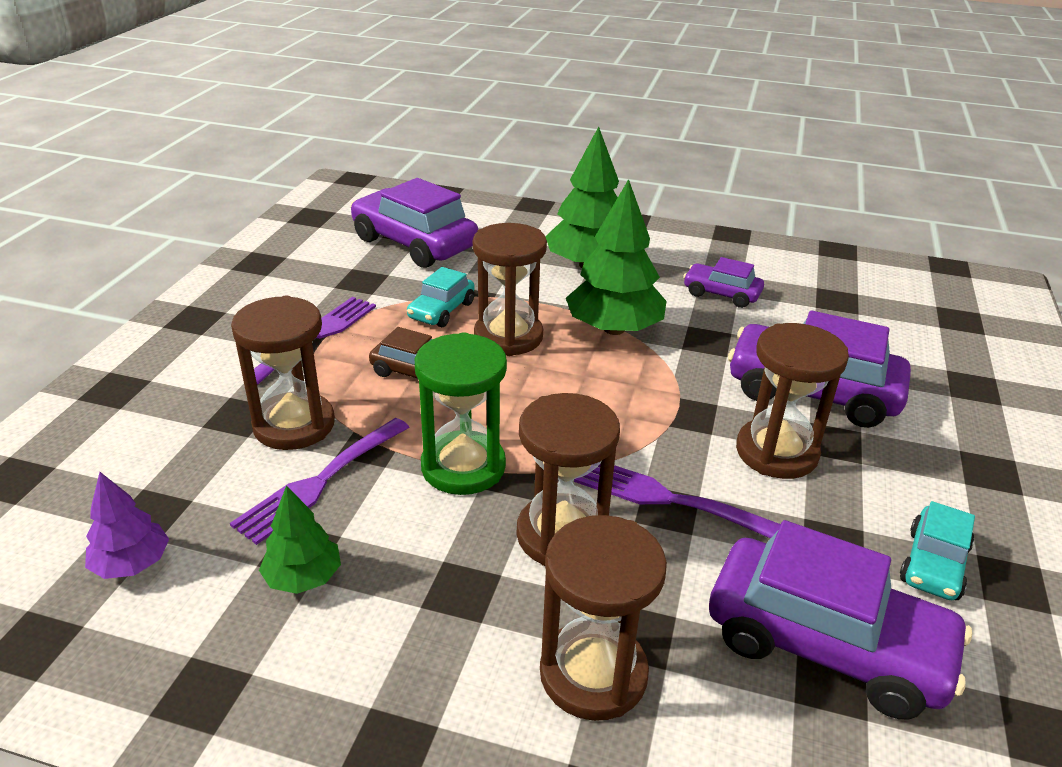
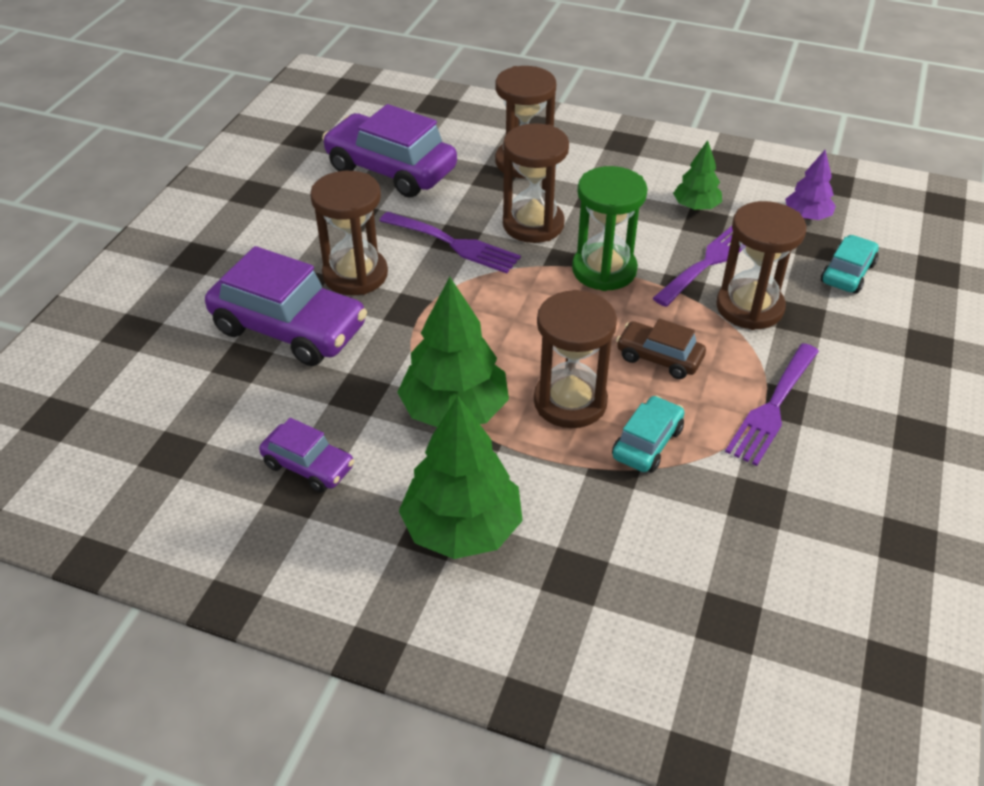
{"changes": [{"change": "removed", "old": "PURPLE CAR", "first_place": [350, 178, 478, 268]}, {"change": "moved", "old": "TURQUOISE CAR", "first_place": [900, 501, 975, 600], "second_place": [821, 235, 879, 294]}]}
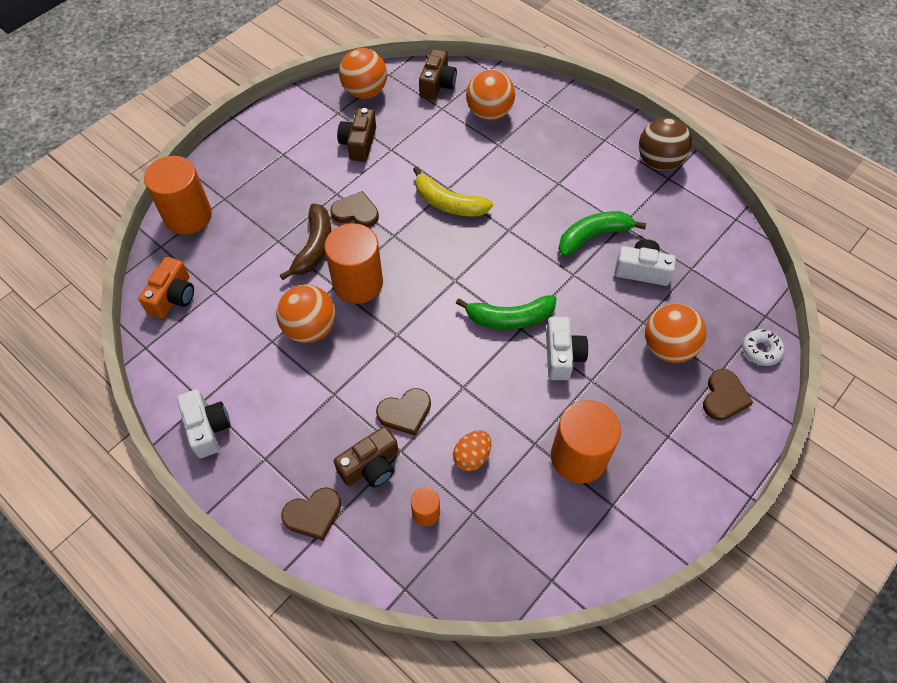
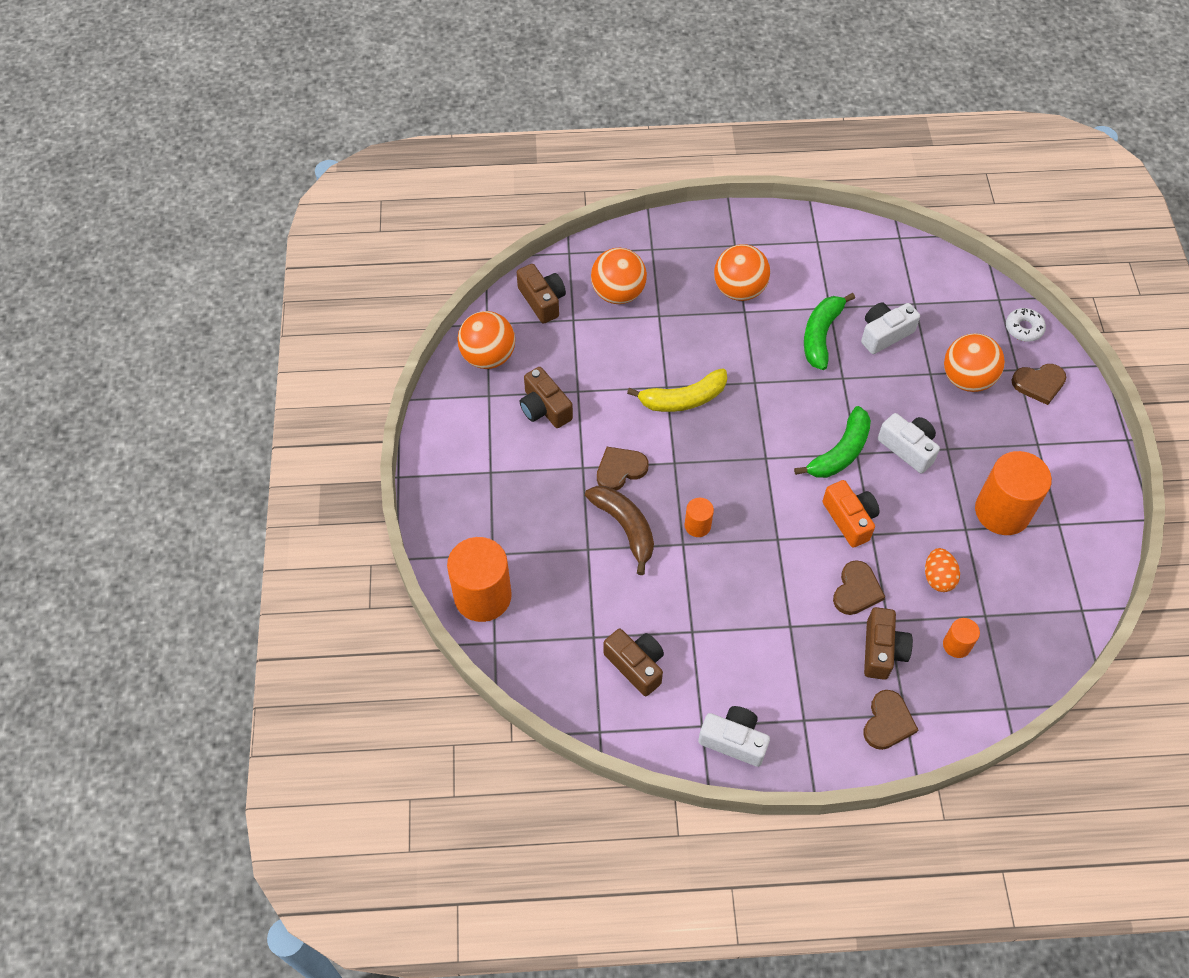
{"changes": [{"change": "removed", "old": "BROWN BALL", "first_place": [639, 118, 692, 170]}, {"change": "added", "new": "BROWN CAMERA", "second_place": [603, 629, 664, 696]}, {"change": "moved", "old": "ORANGE CAMERA", "first_place": [138, 257, 194, 318], "second_place": [823, 480, 880, 548]}, {"change": "moved", "old": "ORANGE BALL", "first_place": [276, 285, 336, 343], "second_place": [714, 244, 770, 301]}, {"change": "turned", "old": "BROWN HEART", "first_place": [703, 369, 753, 421], "second_place": [1012, 364, 1066, 405], "degrees": 105}, {"change": "resized", "old": "ORANGE CYLINDER", "first_place": [324, 223, 383, 304], "second_place": [684, 498, 714, 537], "factor": 0.48}]}
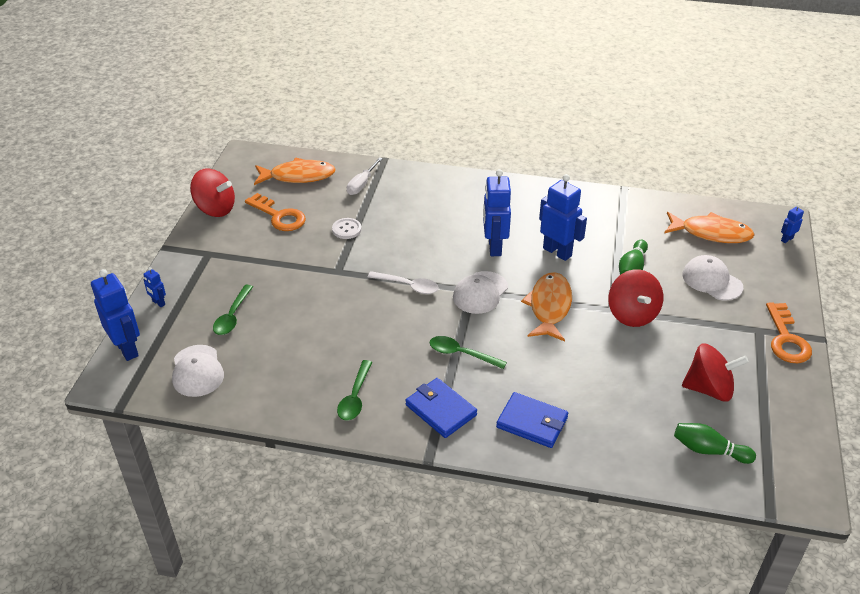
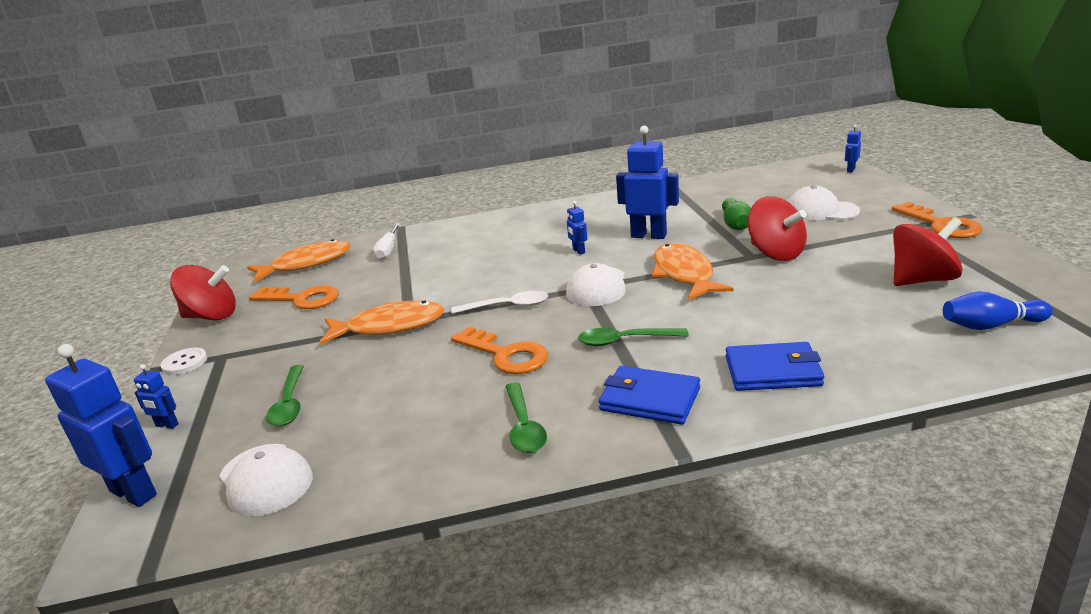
{"changes": [{"change": "added", "new": "ORANGE KEY", "second_place": [451, 326, 548, 374]}, {"change": "moved", "old": "WHITE BUTTON", "first_place": [332, 218, 362, 239], "second_place": [161, 348, 207, 375]}, {"change": "moved", "old": "ORANGE FISH", "first_place": [664, 212, 755, 243], "second_place": [320, 300, 444, 344]}, {"change": "recoloured", "old": "GREEN BOWLING PIN", "new": "BLUE BOWLING PIN", "first_place": [674, 423, 756, 464], "second_place": [943, 292, 1053, 330]}, {"change": "resized", "old": "BLUE ROBOT", "first_place": [483, 169, 511, 256], "second_place": [567, 201, 587, 254], "factor": 0.47}]}
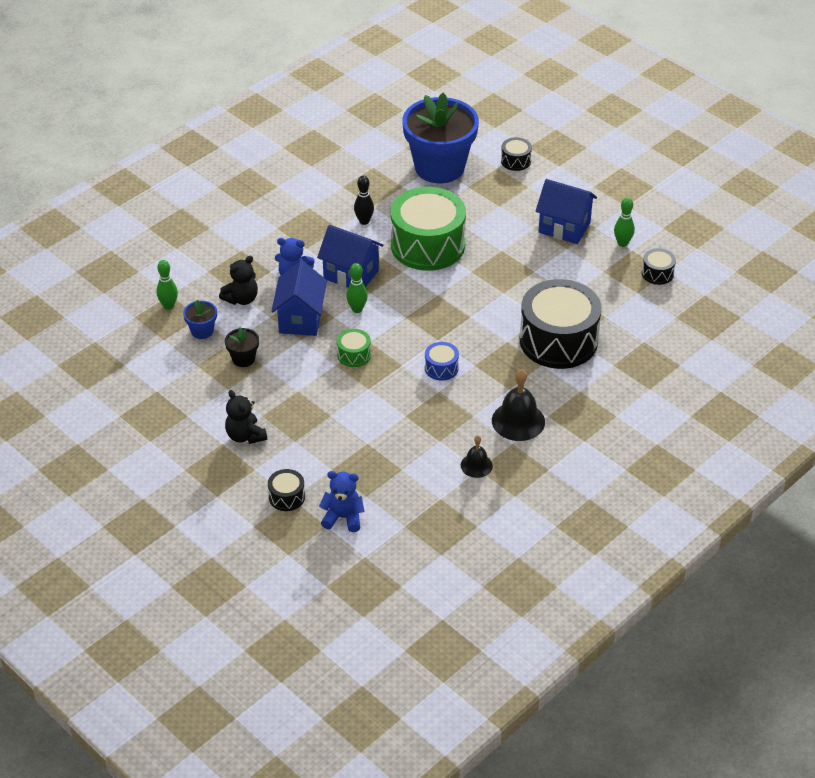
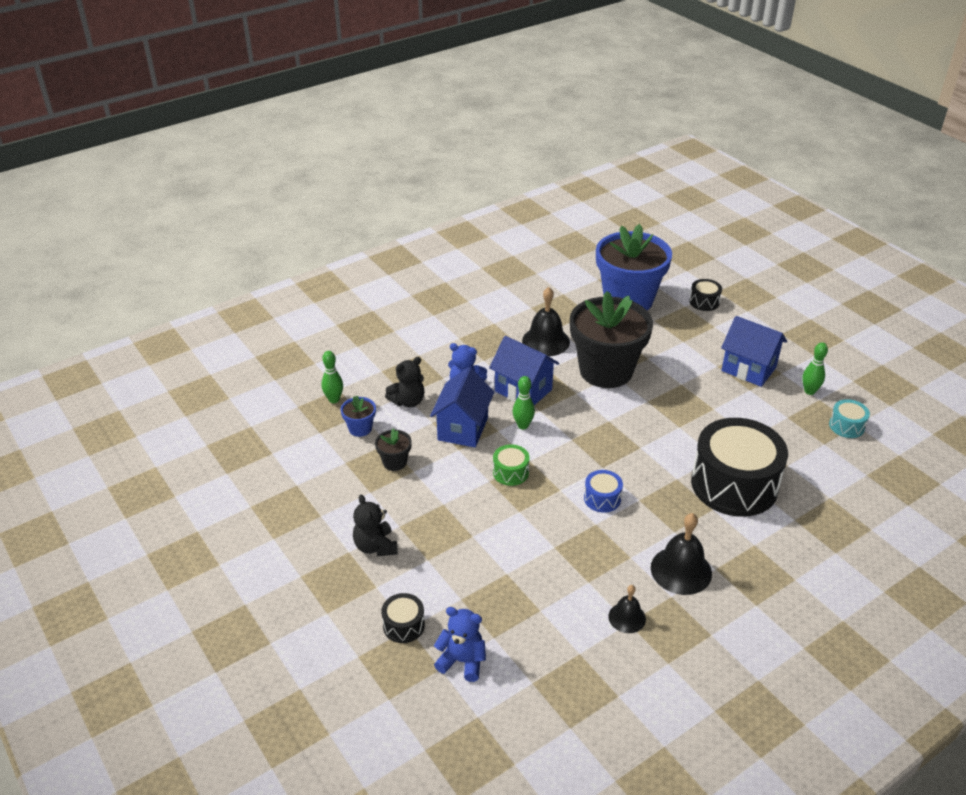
{"changes": [{"change": "replaced", "old": "BLACK BOWLING PIN", "new": "BLACK BELL", "first_place": [354, 176, 374, 225], "second_place": [522, 287, 570, 356]}, {"change": "replaced", "old": "GREEN DRUM", "new": "BLACK FLOWER POT", "first_place": [391, 187, 466, 271], "second_place": [570, 291, 653, 388]}, {"change": "recoloured", "old": "BLACK DRUM", "new": "TURQUOISE DRUM", "first_place": [642, 248, 676, 285], "second_place": [829, 399, 870, 438]}]}
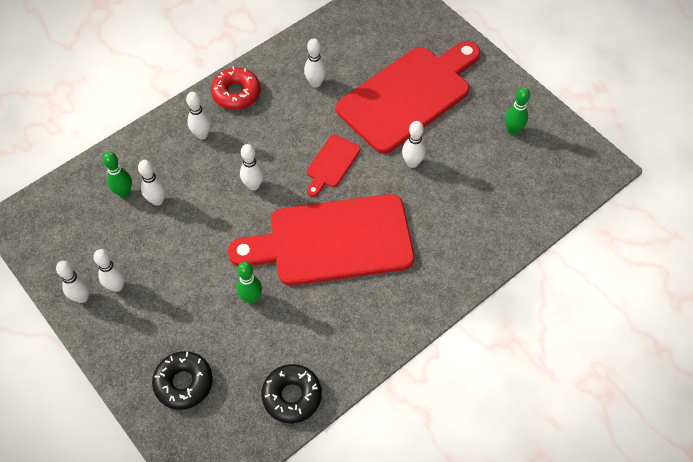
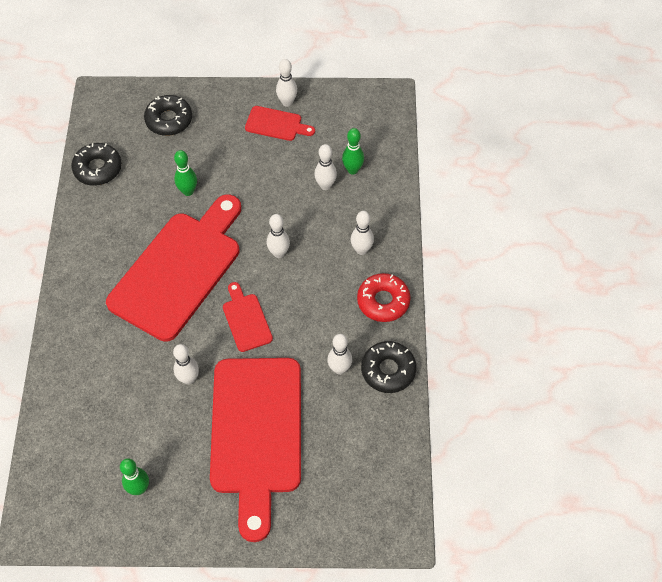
{"changes": [{"change": "added", "new": "BLACK DONUT", "second_place": [361, 341, 416, 393]}, {"change": "replaced", "old": "WHITE BOWLING PIN", "new": "RED CUTTING BOARD", "first_place": [93, 249, 125, 292], "second_place": [245, 106, 315, 141]}]}
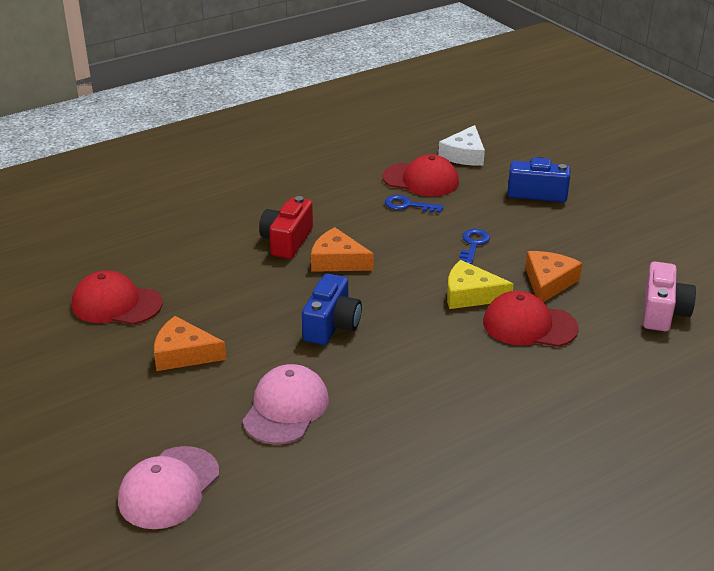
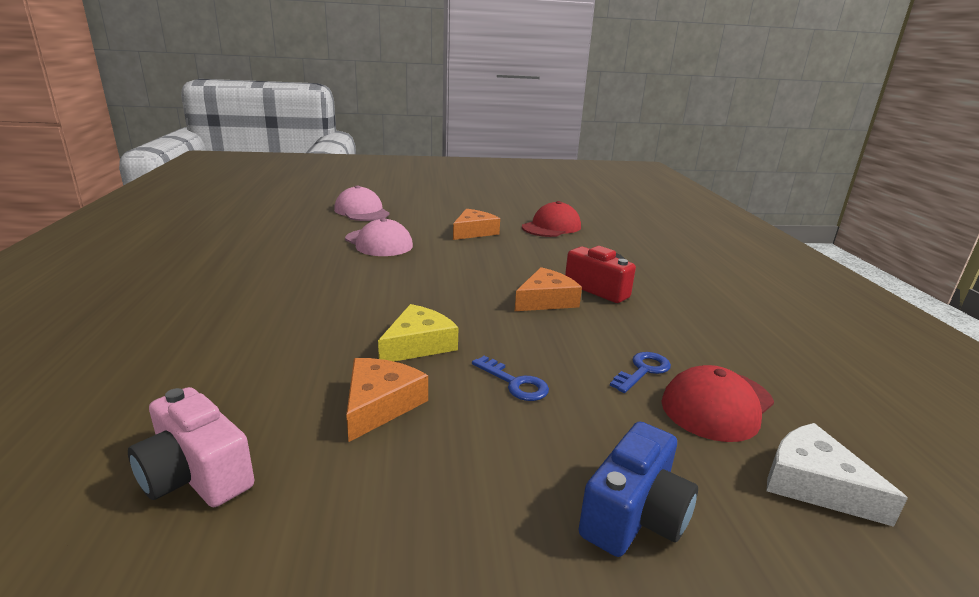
{"changes": [{"change": "removed", "old": "BLUE CAMERA", "first_place": [302, 274, 362, 345]}, {"change": "removed", "old": "RED CAP", "first_place": [483, 291, 579, 347]}, {"change": "turned", "old": "ORANGE CHEESE", "first_place": [526, 251, 582, 302], "second_place": [346, 358, 428, 442], "degrees": -120}]}
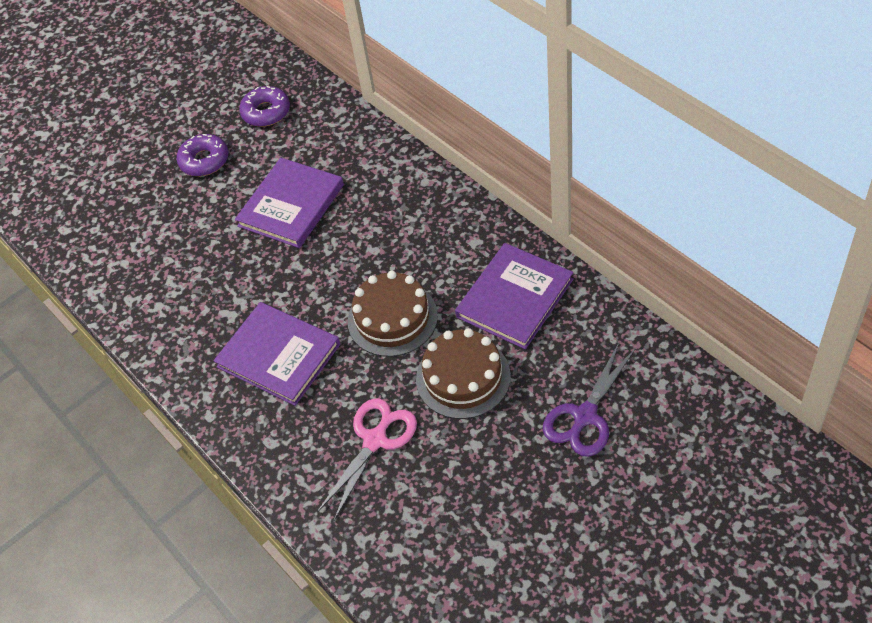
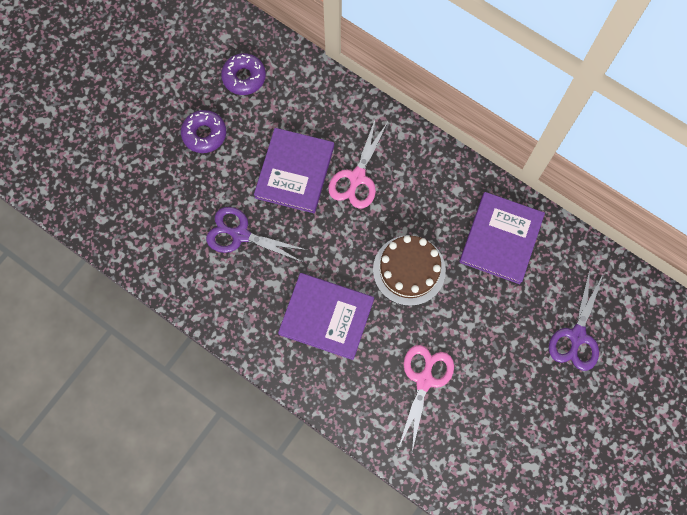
{"changes": [{"change": "removed", "old": "BROWN CAKE", "first_place": [416, 328, 511, 419]}, {"change": "added", "new": "PURPLE SCISSORS", "second_place": [206, 207, 306, 262]}, {"change": "added", "new": "PINK SCISSORS", "second_place": [328, 118, 388, 208]}]}
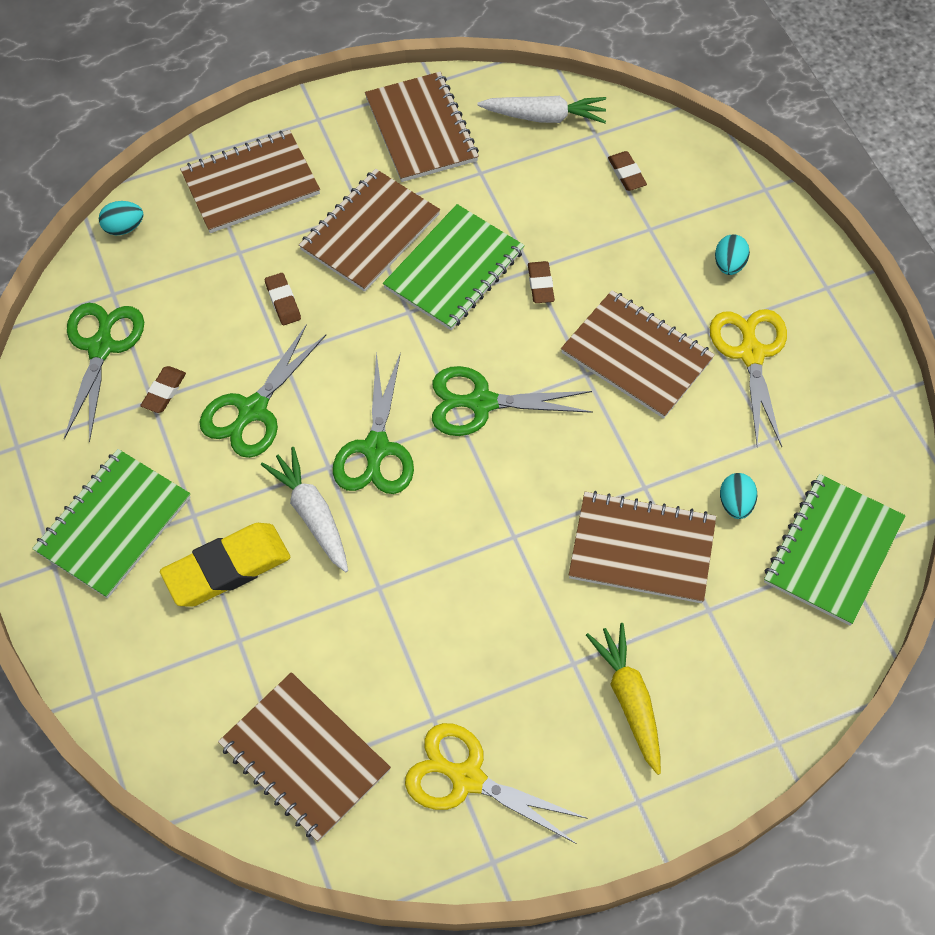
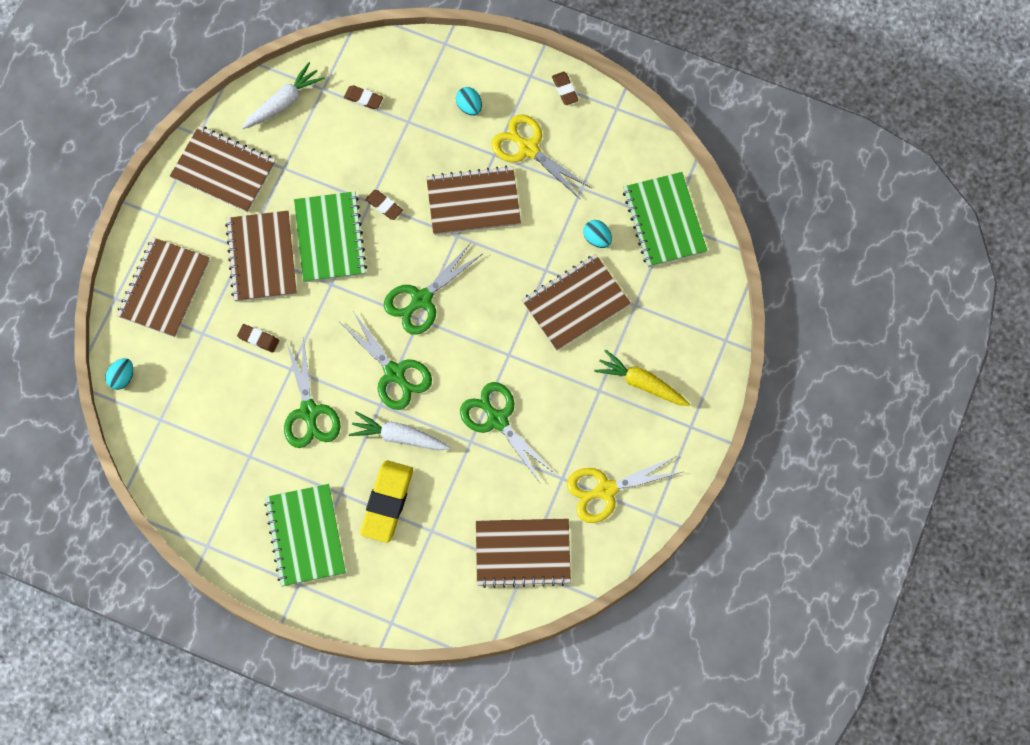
{"changes": [{"change": "moved", "old": "GREEN SCISSORS", "first_place": [64, 303, 144, 442], "second_place": [460, 382, 555, 484]}, {"change": "moved", "old": "BROWN ERASER", "first_place": [140, 366, 186, 413], "second_place": [552, 72, 579, 105]}]}
